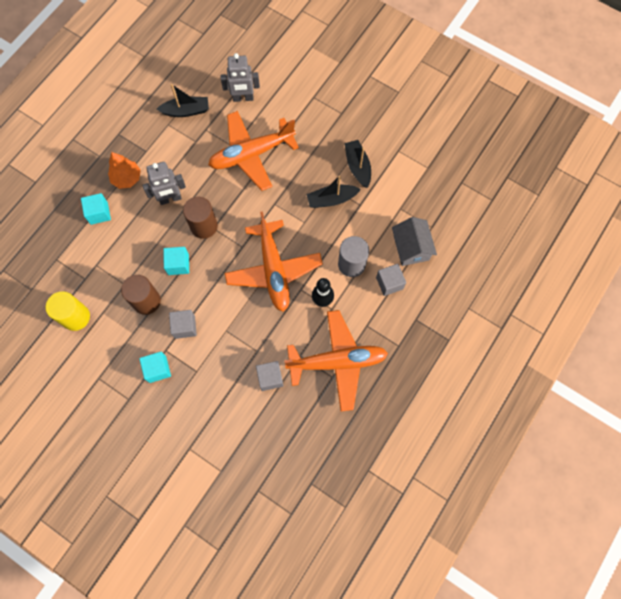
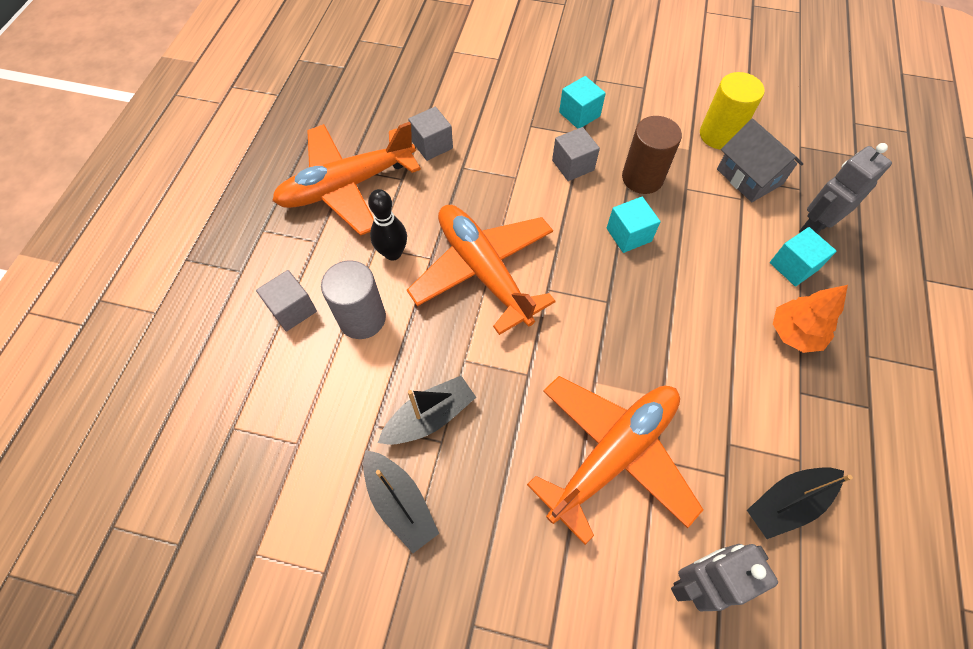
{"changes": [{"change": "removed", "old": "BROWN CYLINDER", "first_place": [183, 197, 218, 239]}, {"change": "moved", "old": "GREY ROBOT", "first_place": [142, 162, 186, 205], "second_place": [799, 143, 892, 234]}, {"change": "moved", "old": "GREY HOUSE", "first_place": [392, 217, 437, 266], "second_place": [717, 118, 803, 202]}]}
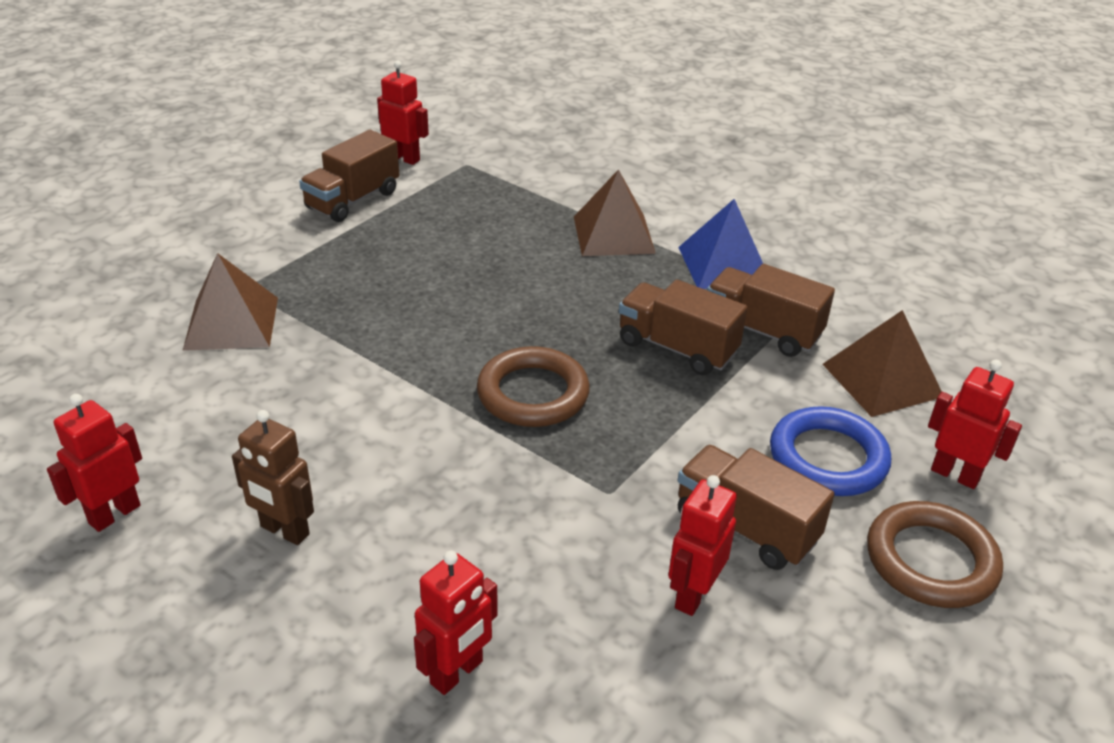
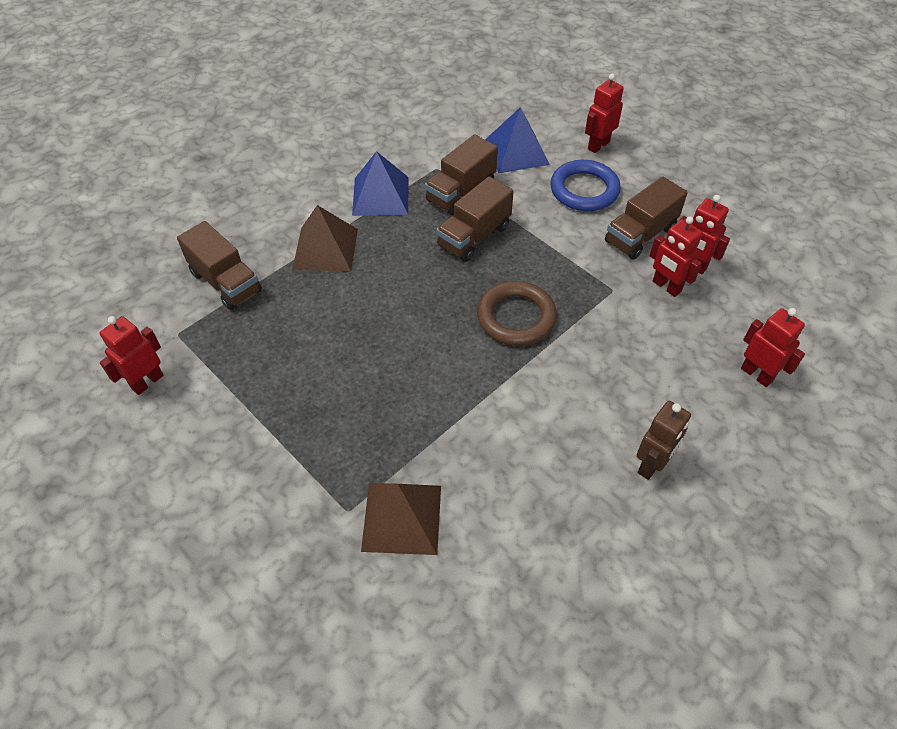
{"changes": [{"change": "removed", "old": "BROWN RING", "first_place": [867, 501, 1003, 608]}, {"change": "moved", "old": "RED ROBOT", "first_place": [47, 394, 142, 532], "second_place": [650, 216, 703, 297]}, {"change": "moved", "old": "BROWN TRUCK", "first_place": [299, 130, 399, 222], "second_place": [177, 221, 262, 310]}, {"change": "recoloured", "old": "BROWN PYRAMID", "new": "BLUE PYRAMID", "first_place": [822, 310, 942, 417], "second_place": [485, 107, 550, 173]}]}
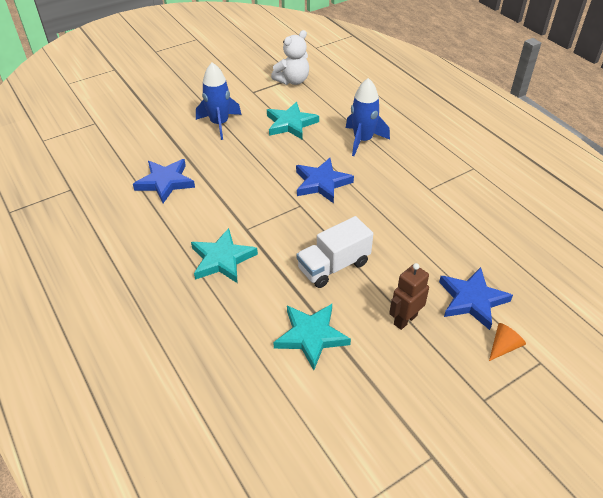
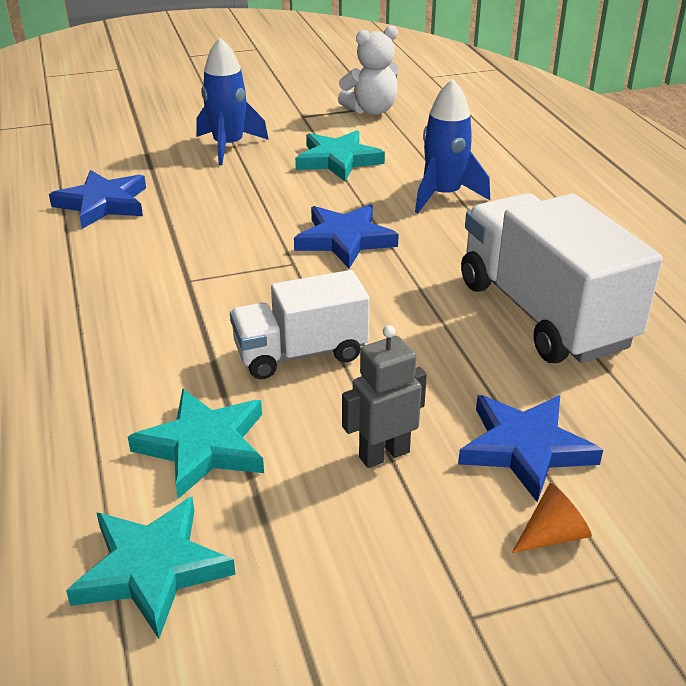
{"changes": [{"change": "added", "new": "WHITE TRUCK", "second_place": [461, 193, 663, 363]}, {"change": "moved", "old": "TURQUOISE STAR", "first_place": [191, 228, 258, 283], "second_place": [66, 497, 236, 639]}, {"change": "recoloured", "old": "BROWN ROBOT", "new": "GREY ROBOT", "first_place": [389, 263, 429, 330], "second_place": [342, 325, 427, 468]}]}
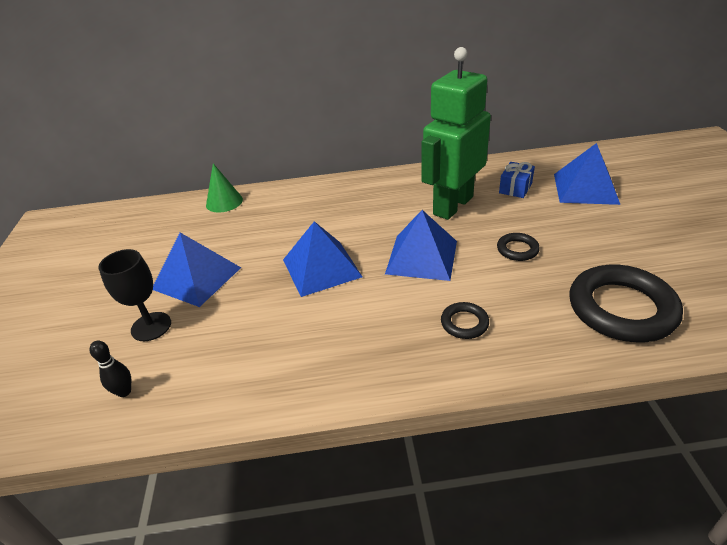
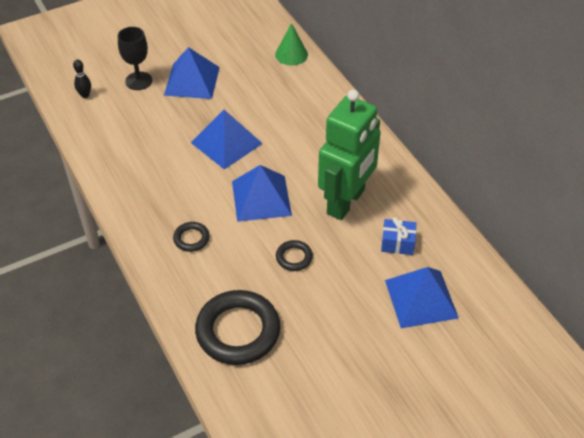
{"changes": [{"change": "turned", "old": "GREEN ROBOT", "first_place": [422, 47, 491, 220], "second_place": [318, 89, 381, 220], "degrees": 105}]}
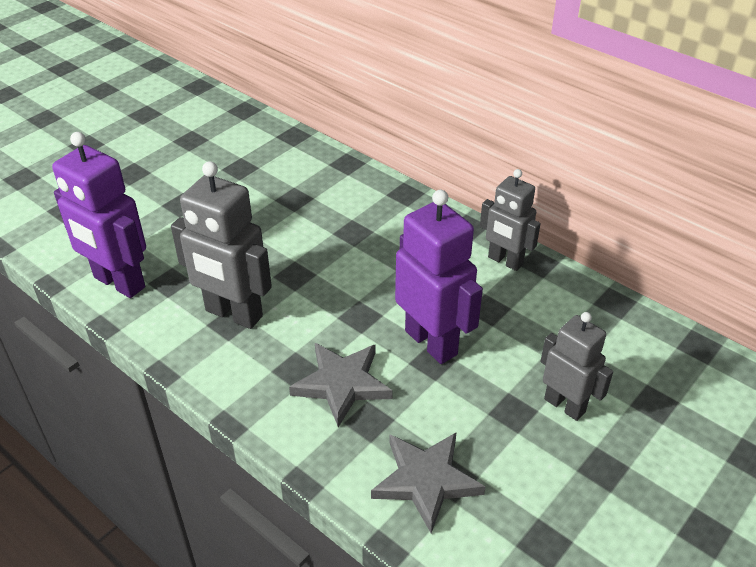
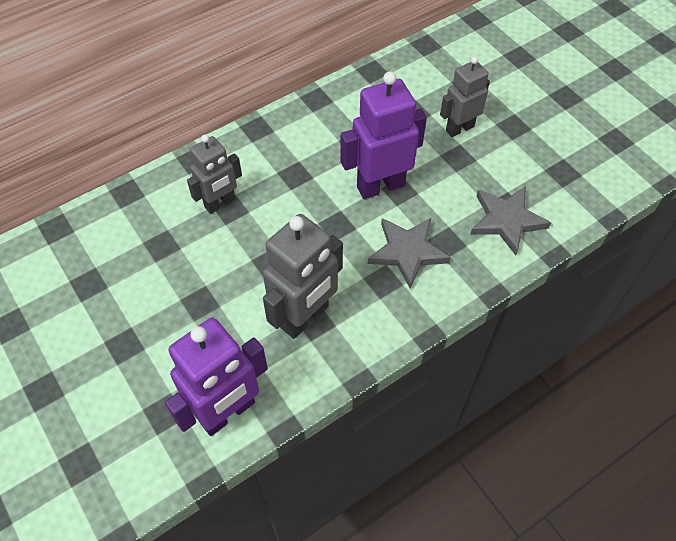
{"changes": [{"change": "moved", "old": "GREY ROBOT", "first_place": [480, 169, 541, 271], "second_place": [187, 135, 242, 214]}]}
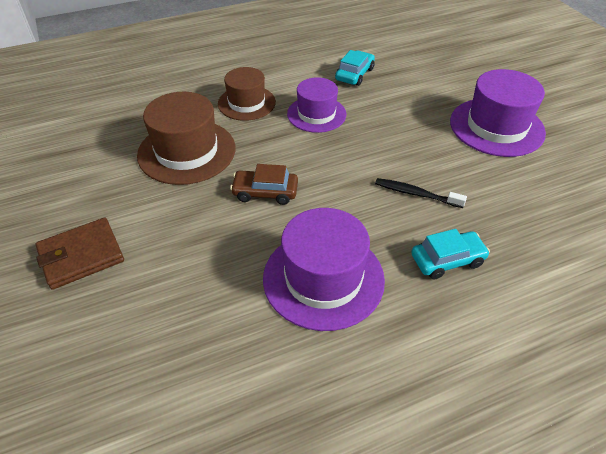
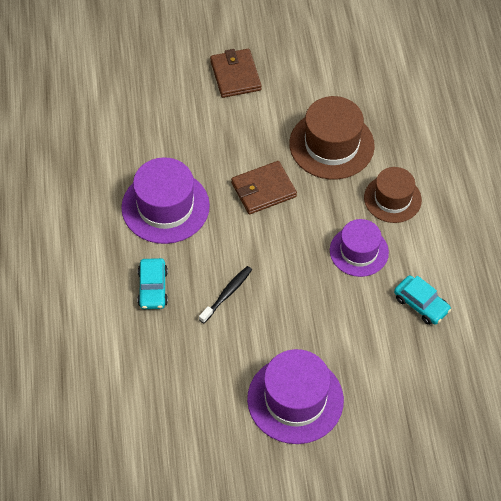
{"changes": [{"change": "replaced", "old": "BROWN CAR", "new": "BROWN WALLET", "first_place": [230, 164, 298, 205], "second_place": [231, 161, 297, 214]}]}
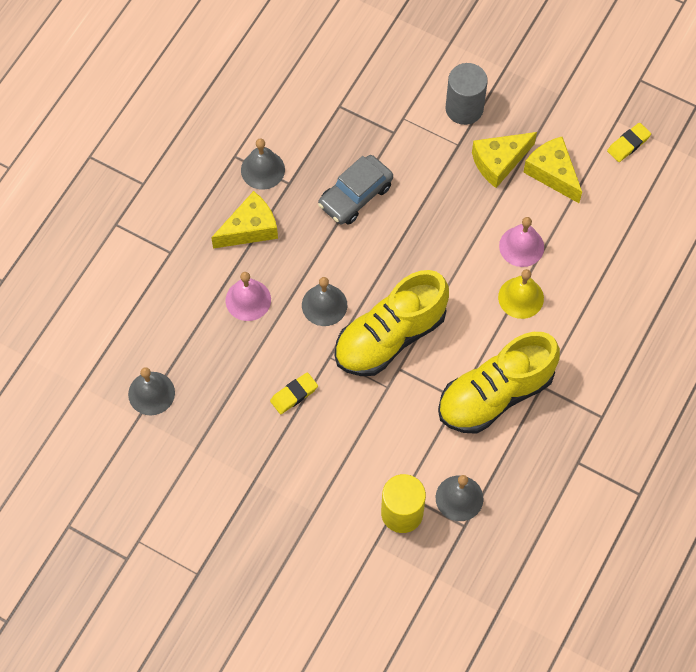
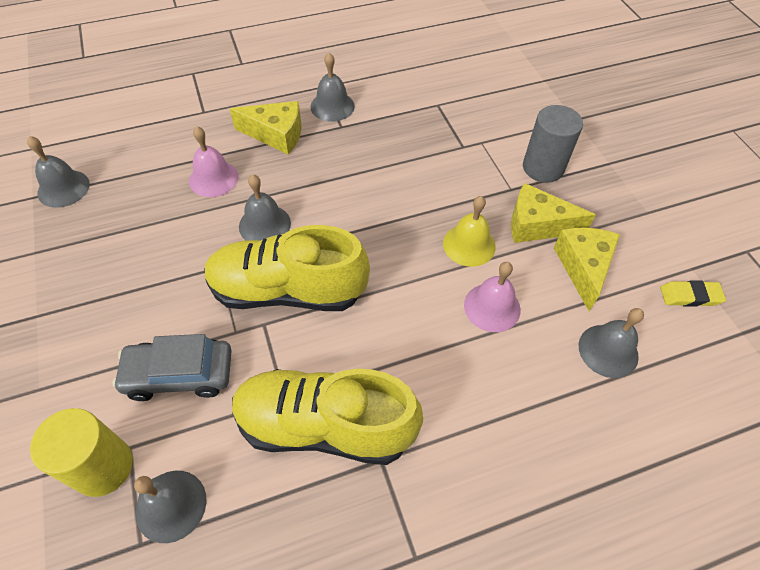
{"changes": [{"change": "removed", "old": "YELLOW ERASER", "first_place": [270, 372, 318, 414]}, {"change": "added", "new": "GREY BELL", "second_place": [579, 308, 644, 378]}, {"change": "moved", "old": "GREY CAR", "first_place": [318, 155, 393, 225], "second_place": [113, 334, 232, 401]}, {"change": "moved", "old": "YELLOW BELL", "first_place": [498, 269, 544, 319], "second_place": [443, 196, 496, 267]}]}
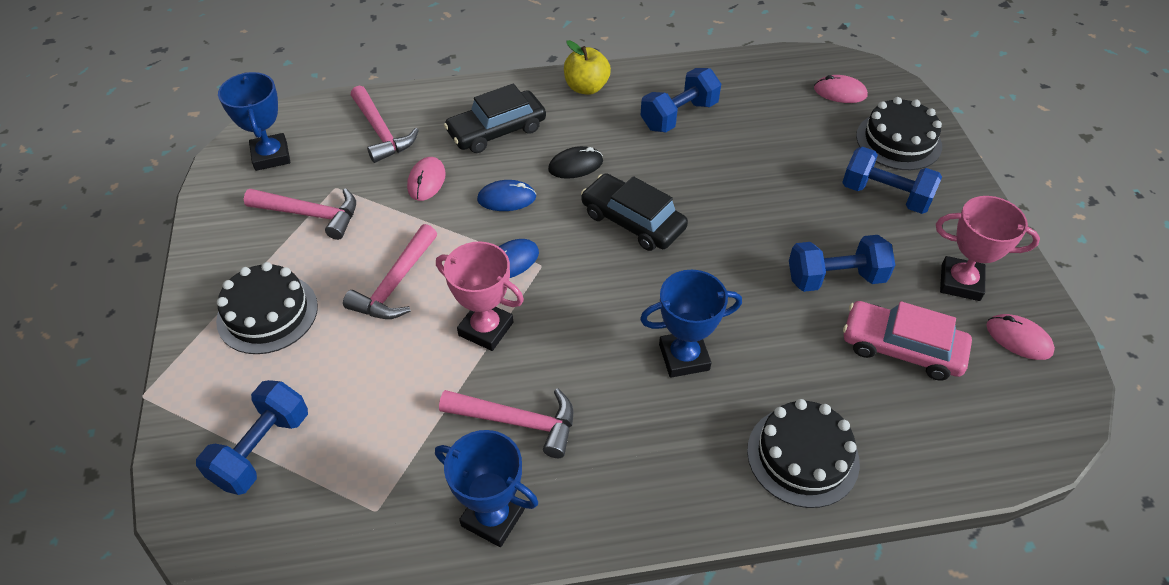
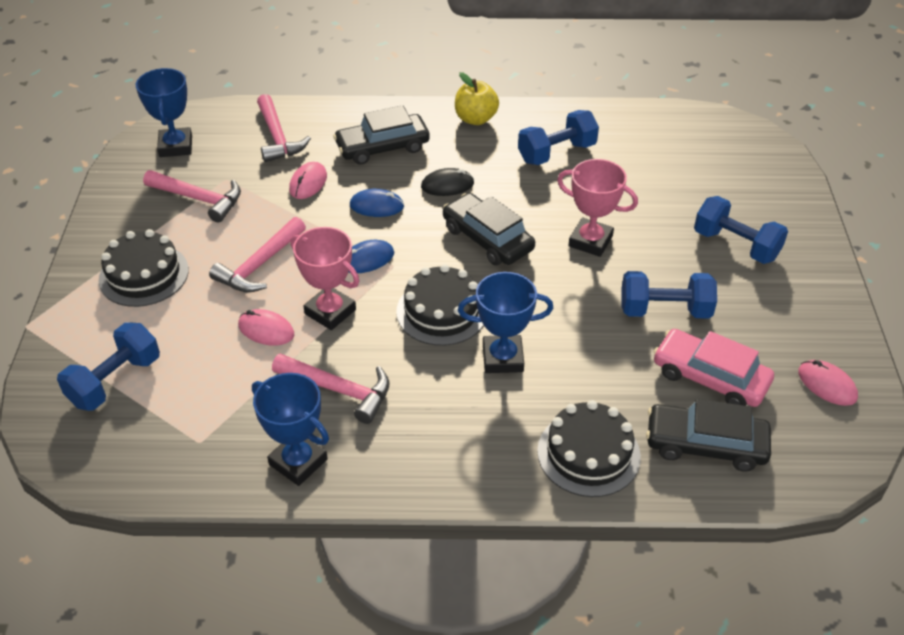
{"changes": [{"change": "added", "new": "BLACK CAR", "second_place": [646, 399, 771, 472]}, {"change": "moved", "old": "PINK MOUSE", "first_place": [814, 75, 868, 103], "second_place": [238, 309, 294, 346]}, {"change": "moved", "old": "BLACK CAKE", "first_place": [856, 97, 942, 170], "second_place": [396, 264, 484, 346]}, {"change": "moved", "old": "PINK TROPHY", "first_place": [936, 196, 1040, 301], "second_place": [557, 159, 638, 257]}]}
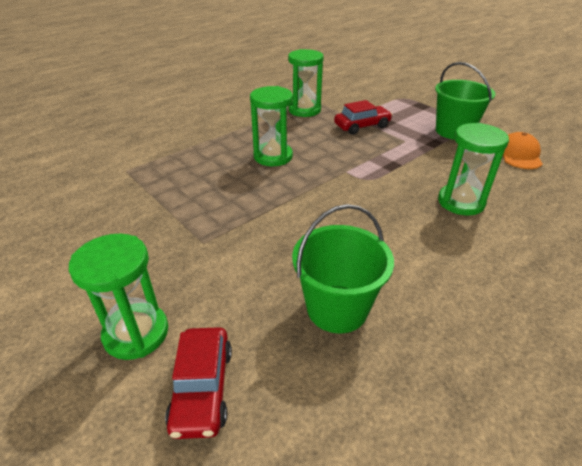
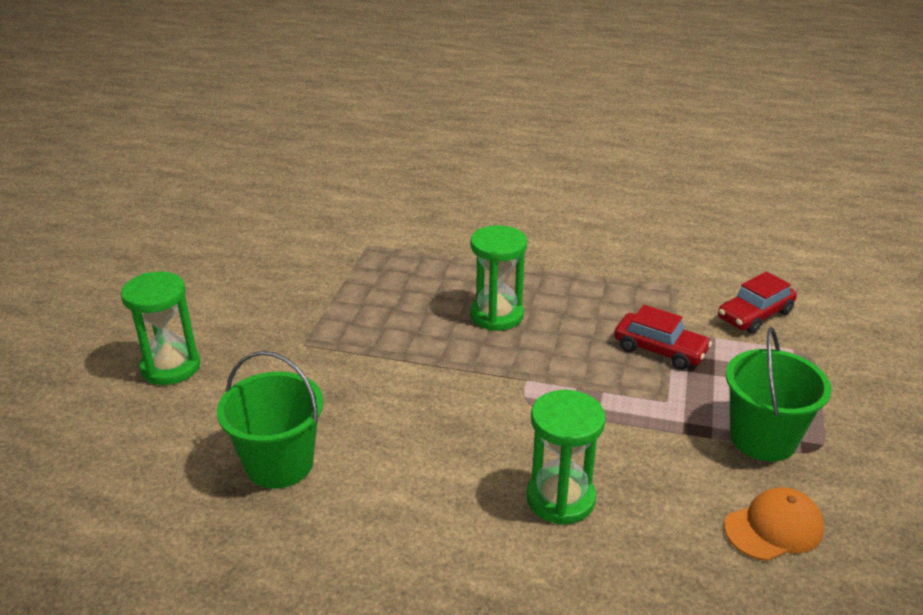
{"changes": [{"change": "removed", "old": "GREEN HOURGLASS", "first_place": [288, 49, 324, 117]}, {"change": "moved", "old": "RED CAR", "first_place": [165, 327, 232, 439], "second_place": [718, 272, 797, 334]}]}
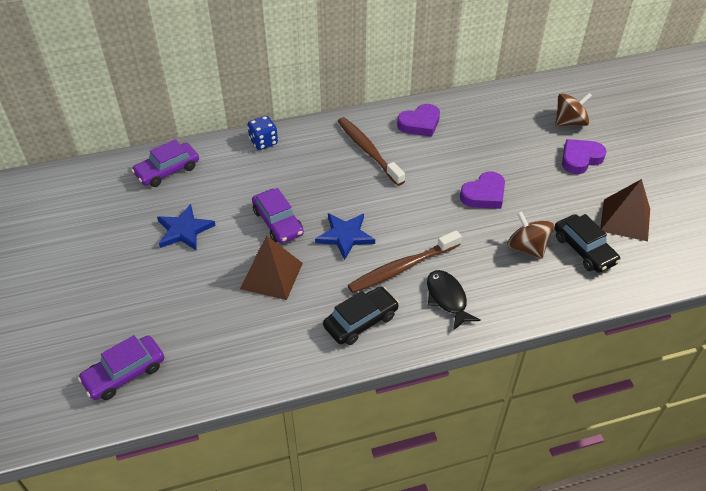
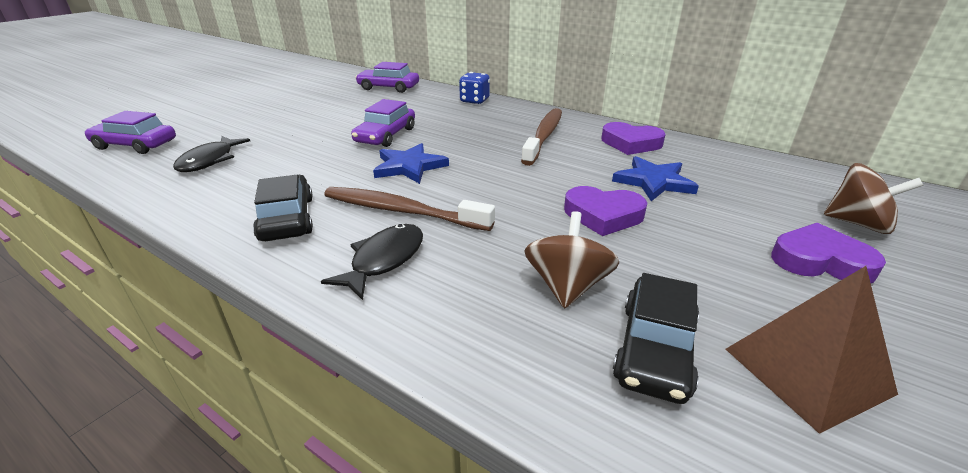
{"changes": [{"change": "removed", "old": "BROWN PYRAMID", "first_place": [240, 236, 303, 300]}, {"change": "added", "new": "BLACK FISH", "second_place": [173, 136, 250, 172]}, {"change": "moved", "old": "BLUE STAR", "first_place": [157, 204, 216, 251], "second_place": [612, 156, 699, 201]}, {"change": "turned", "old": "BLACK CAR", "first_place": [323, 286, 399, 345], "second_place": [253, 175, 313, 241], "degrees": -120}]}
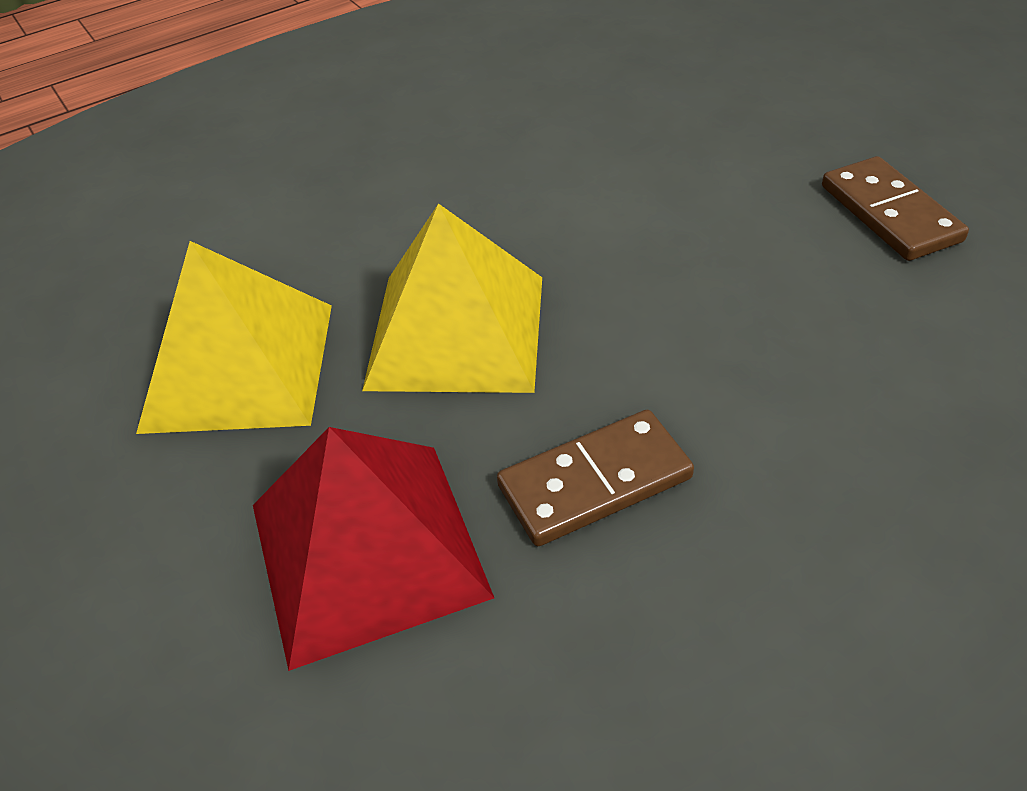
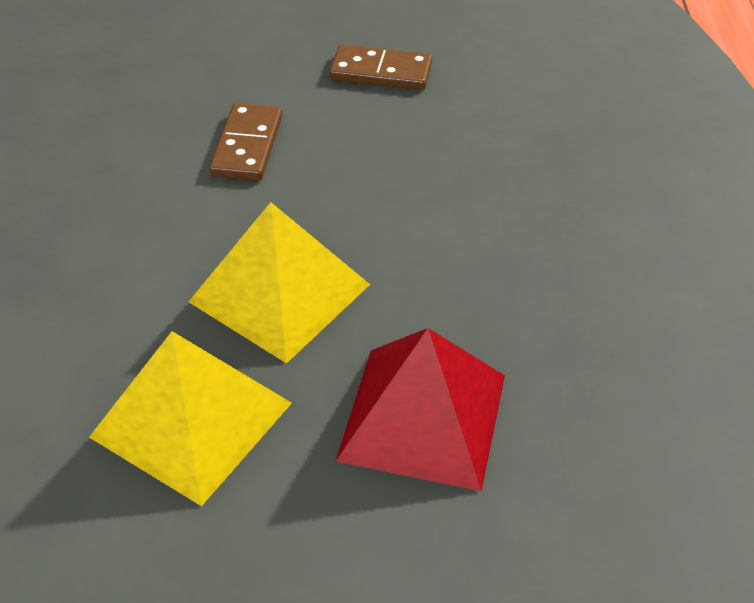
{"changes": [{"change": "moved", "old": "BROWN DOMINO", "first_place": [497, 410, 694, 546], "second_place": [209, 103, 282, 181]}]}
